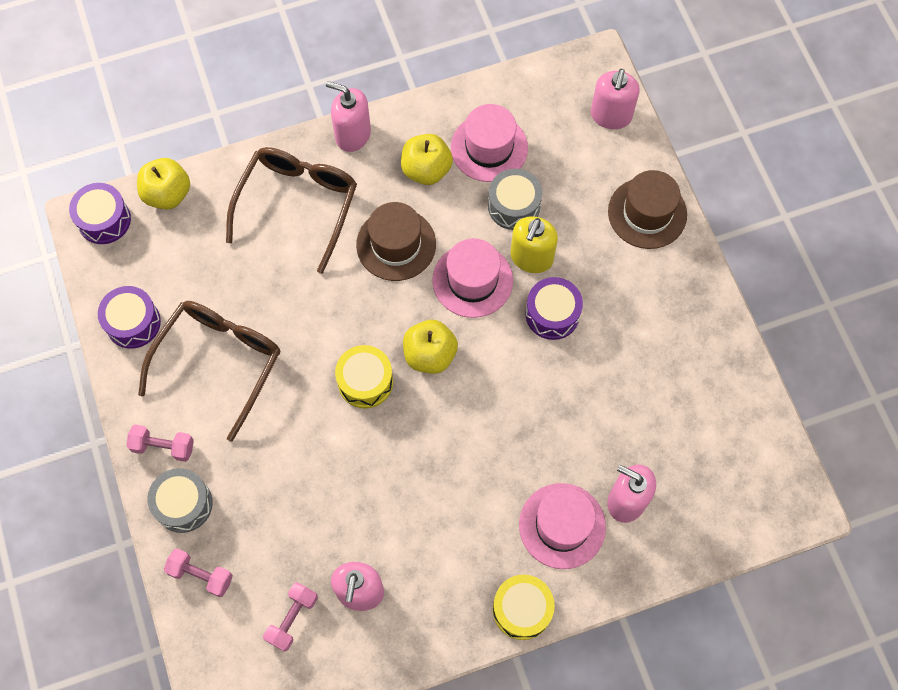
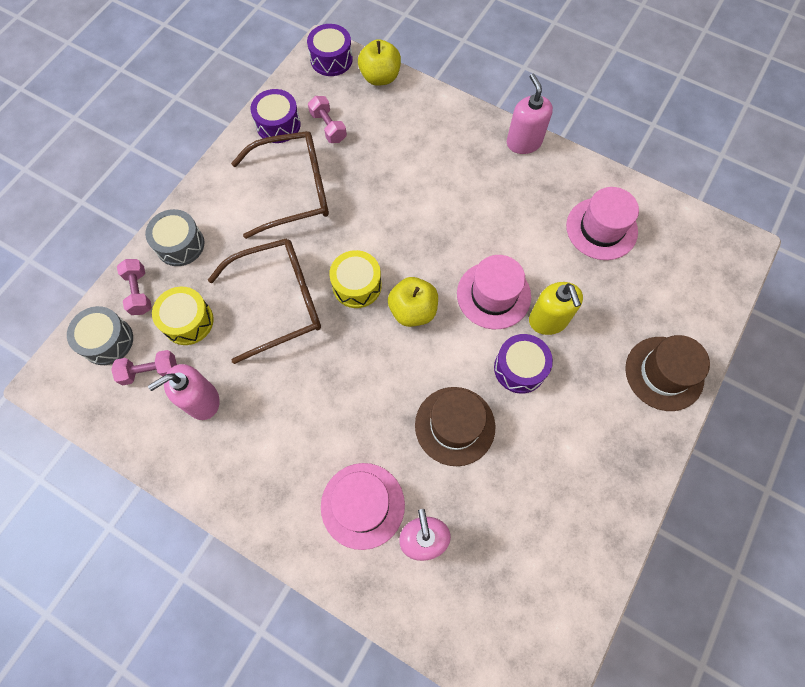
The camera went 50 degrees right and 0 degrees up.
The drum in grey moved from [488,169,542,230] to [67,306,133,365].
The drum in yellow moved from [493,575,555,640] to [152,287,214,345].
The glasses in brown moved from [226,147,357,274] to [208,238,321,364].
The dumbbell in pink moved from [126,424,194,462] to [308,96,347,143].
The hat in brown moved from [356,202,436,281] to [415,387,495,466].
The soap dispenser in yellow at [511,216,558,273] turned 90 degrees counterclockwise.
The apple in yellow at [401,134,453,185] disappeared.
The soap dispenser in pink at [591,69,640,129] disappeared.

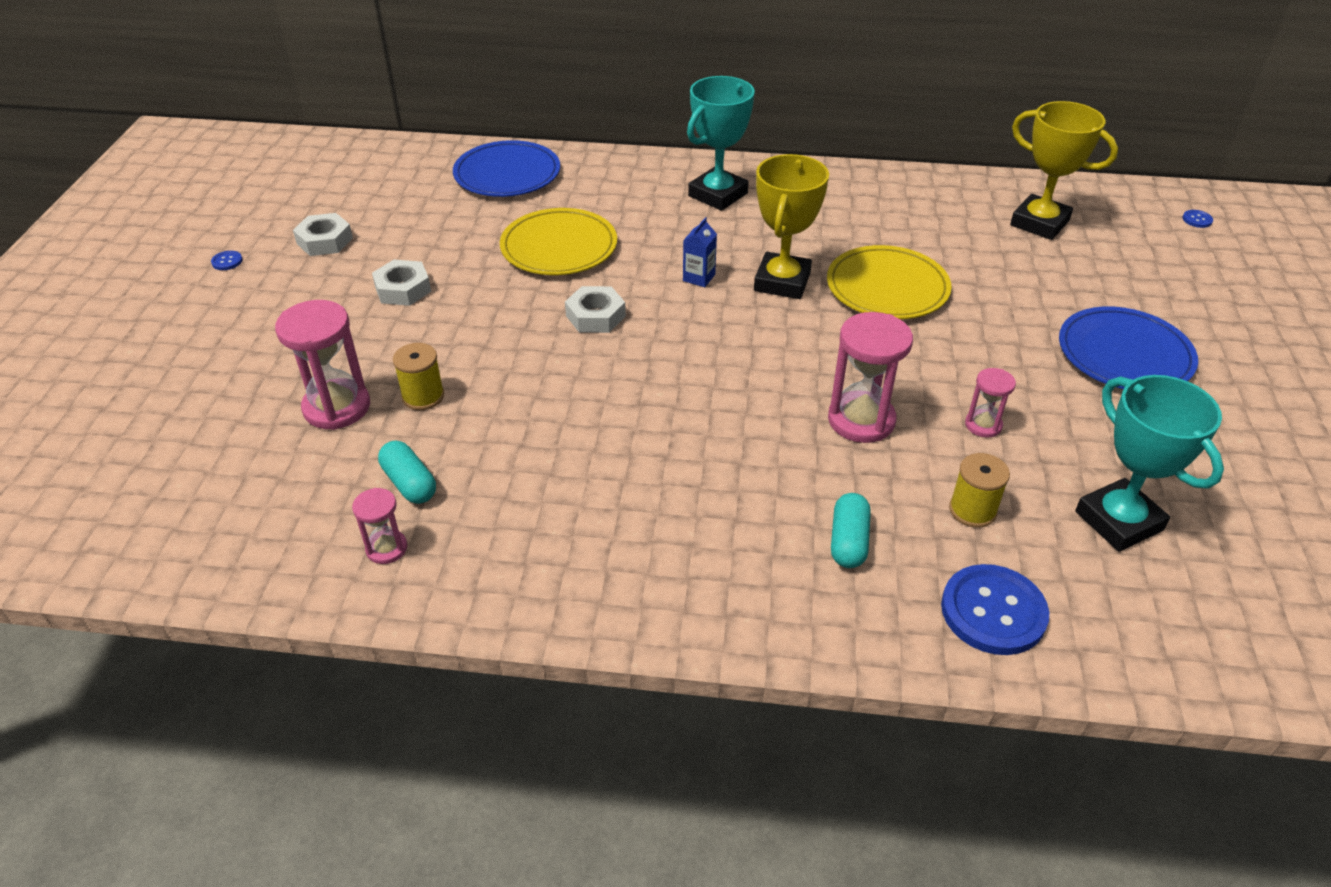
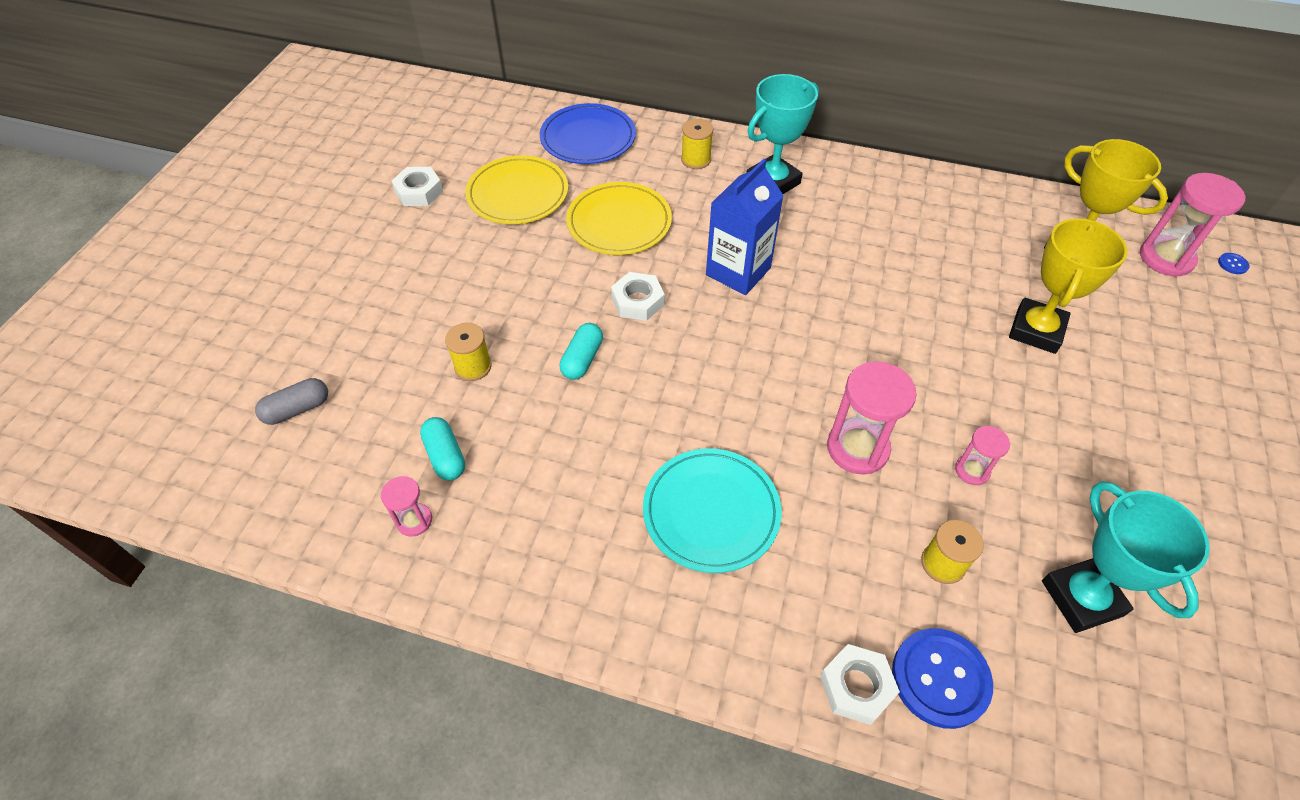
The camera went 10 degrees right and 10 degrees up.
The capsule in grey at [255,378,328,425] appeared.
The plate in yellow moved from [827,245,952,319] to [465,156,568,224].
The capsule in turquoise moved from [831,493,871,568] to [560,323,603,380].
The plate in turquoise at [643,449,782,573] appeared.
The spool in yellow at [681,119,713,169] appeared.
The carton in blue at [683,217,717,287] changed to 2.11 times the size.
The nut in white moved from [372,260,431,306] to [820,644,900,725].
The trophy in yellow moved from [754,154,829,299] to [1009,218,1128,354].
The hourglass in pink moved from [275,300,370,430] to [1140,173,1246,277].
The button in blue at [211,251,243,270] disappeared.
The plate in blue at [1059,306,1198,389] disappeared.

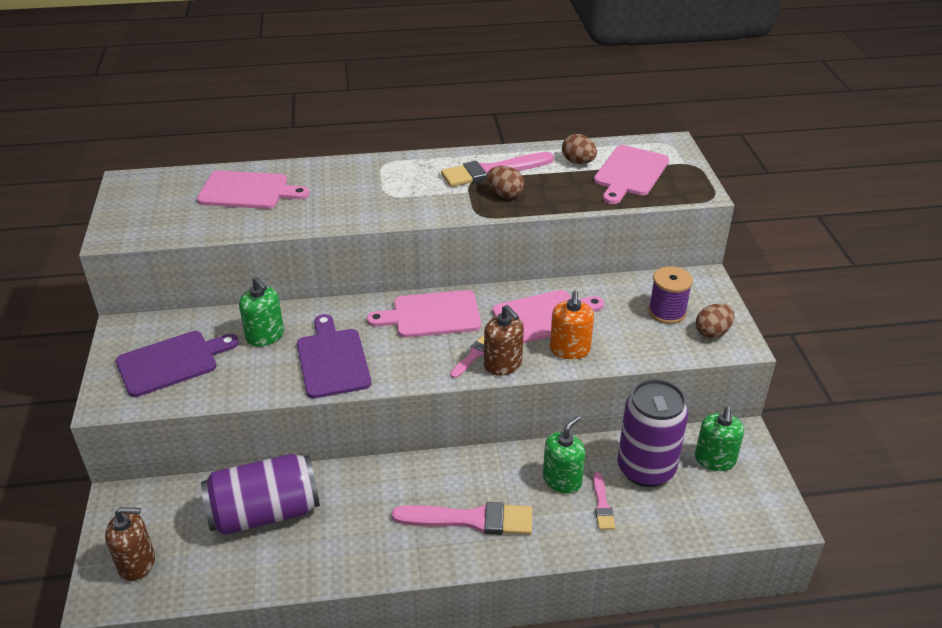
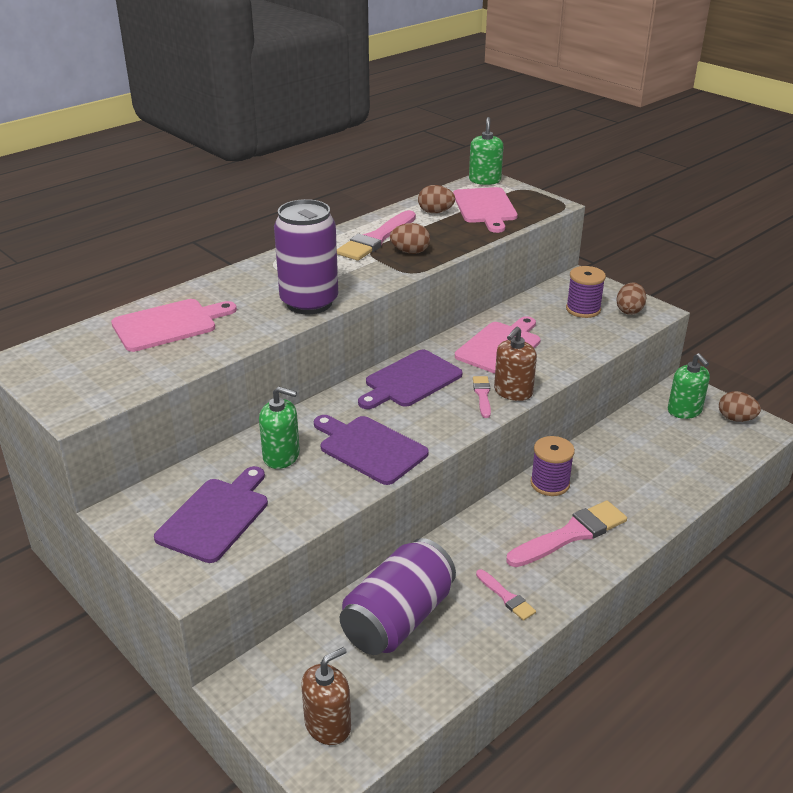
The camera went 35 degrees left and 5 degrees down.
The can in purple moved from [617,379,688,487] to [274,199,338,314].
The cutting board in pink at [367,290,481,338] became the cutting board in purple at [358,350,462,409].
The soap dispenser in green moved from [543,415,585,494] to [469,117,504,185].
The brush in pink moved from [593,472,615,530] to [476,569,536,621].
The soap dispenser in brown at [484,305,524,376] turned 105 degrees clockwise.
The spool in purple at [530,436,575,496] appeared.
The egg in brown at [719,391,761,422] appeared.
The soap dispenser in orange at [550,291,594,359] disappeared.

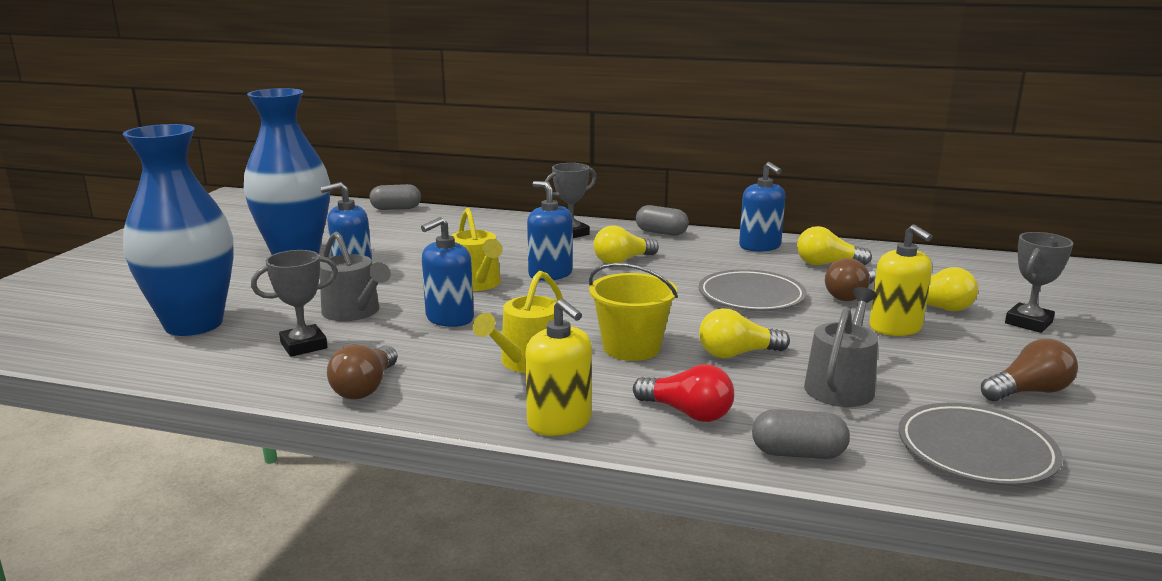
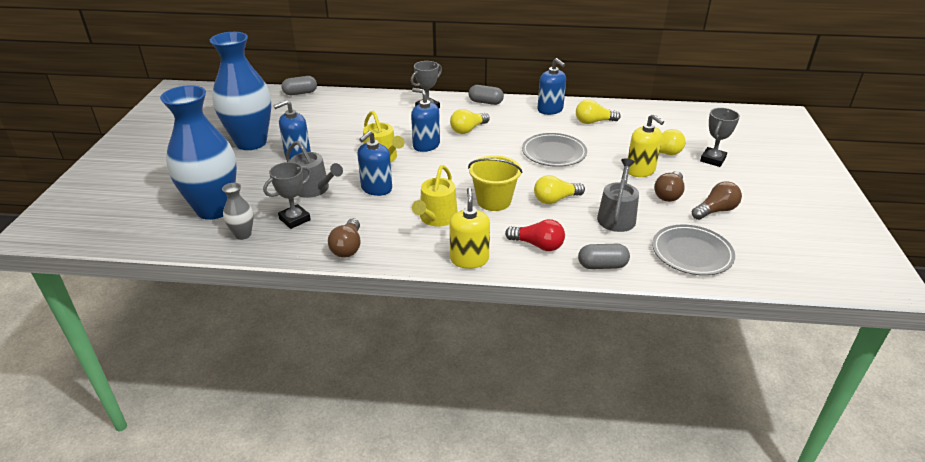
The camera went 10 degrees left and 15 degrees up.
The vase in grey at [222,183,254,240] appeared.
The soap dispenser in yellow at [525,299,592,436] turned 135 degrees counterclockwise.
The light bulb in brown moved from [825,258,875,301] to [654,171,685,202].

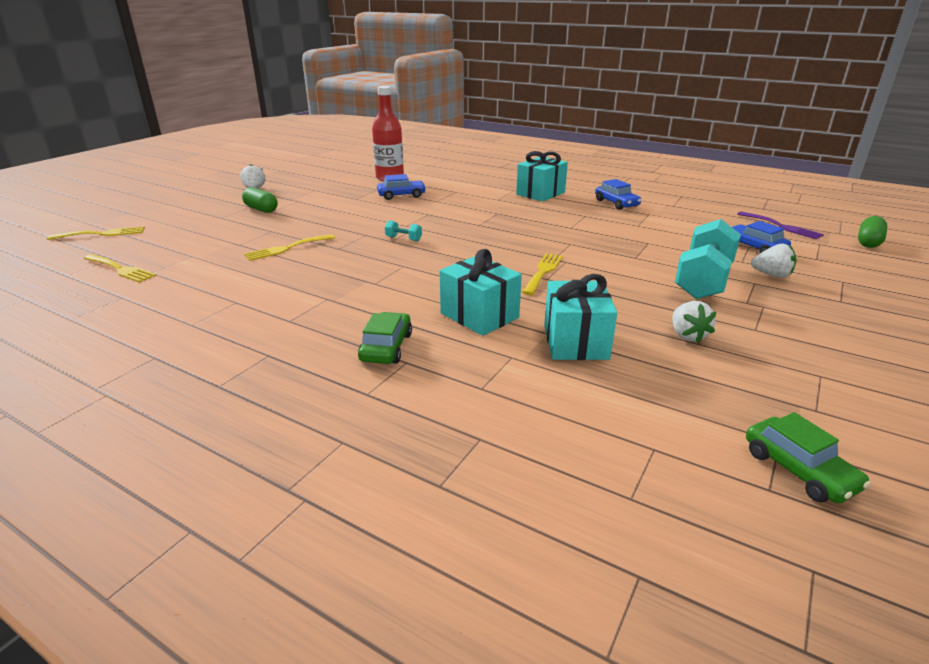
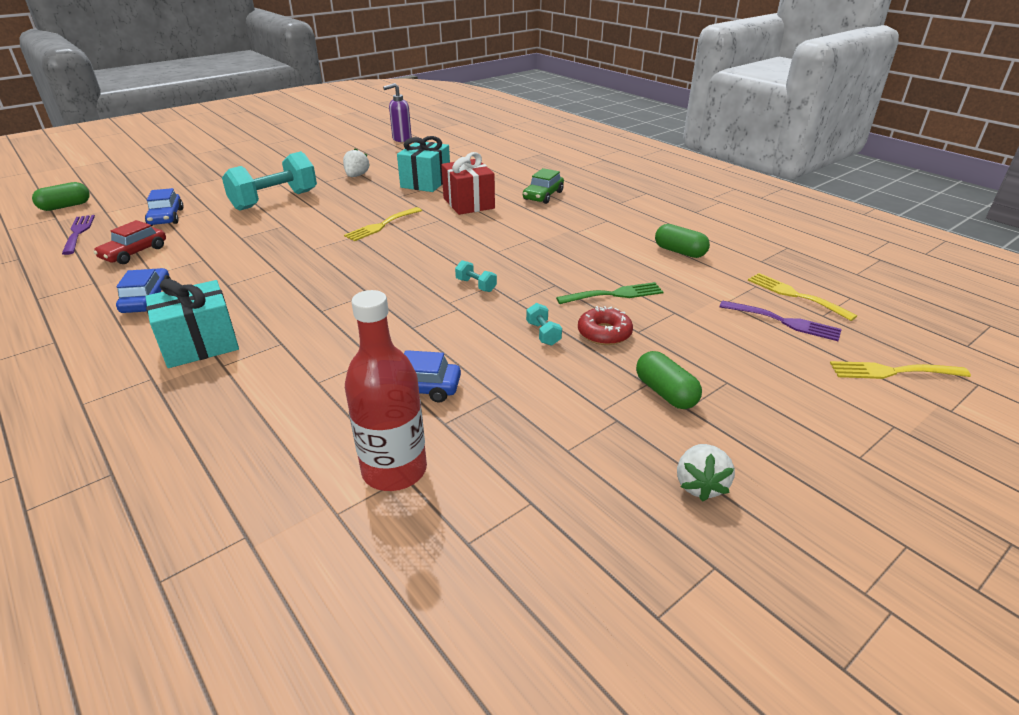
The camera went 160 degrees left and 5 degrees up.
The car in red at [93,220,166,264] appeared.
The car in green at [746,412,871,503] was replaced by the soap dispenser in purple at [383,83,412,142].
The gift in turquoise at [440,249,522,336] became the gift in red at [441,152,495,215].
The dumbbell in turquoise at [526,303,562,346] appeared.
The fork in yellow at [244,234,335,261] became the fork in green at [556,282,664,304].
The donut in red at [578,306,633,345] appeared.
The capsule in green at [655,224,710,258] appeared.
The fork in purple at [719,300,842,341] appeared.
The strawberry in white at [751,243,796,278] disappeared.

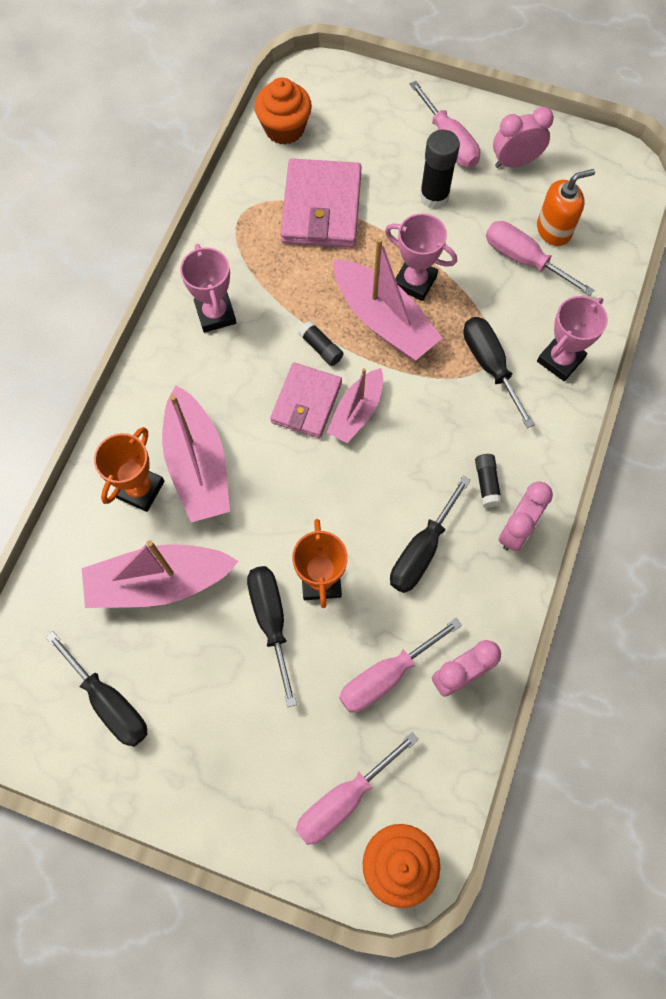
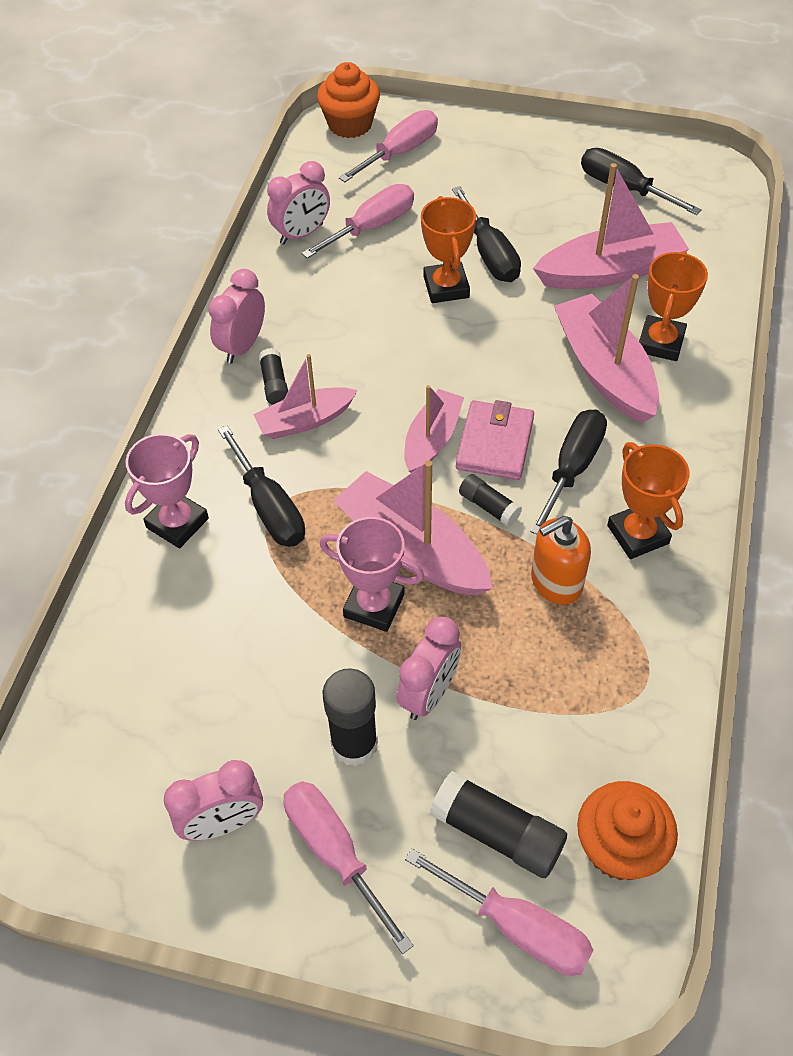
The camera went 175 degrees right and 15 degrees down.
The boat in pink at [253,354,358,439] appeared.
The clock in pink at [397,617,461,720] appeared.
The screwdriver in pink moved from [486,221,594,296] to [405,848,594,976].
The glue stick in black at [430,771,567,878] appeared.
The screwdriver in black moved from [390,476,471,593] to [530,409,607,535].
The soap dispenser in orange moved from [537,169,595,246] to [531,516,591,605].
The trophy in pink at [180,244,236,332] became the trophy in orange at [607,442,690,559].
The wallet in pink at [280,159,362,248] disappeared.

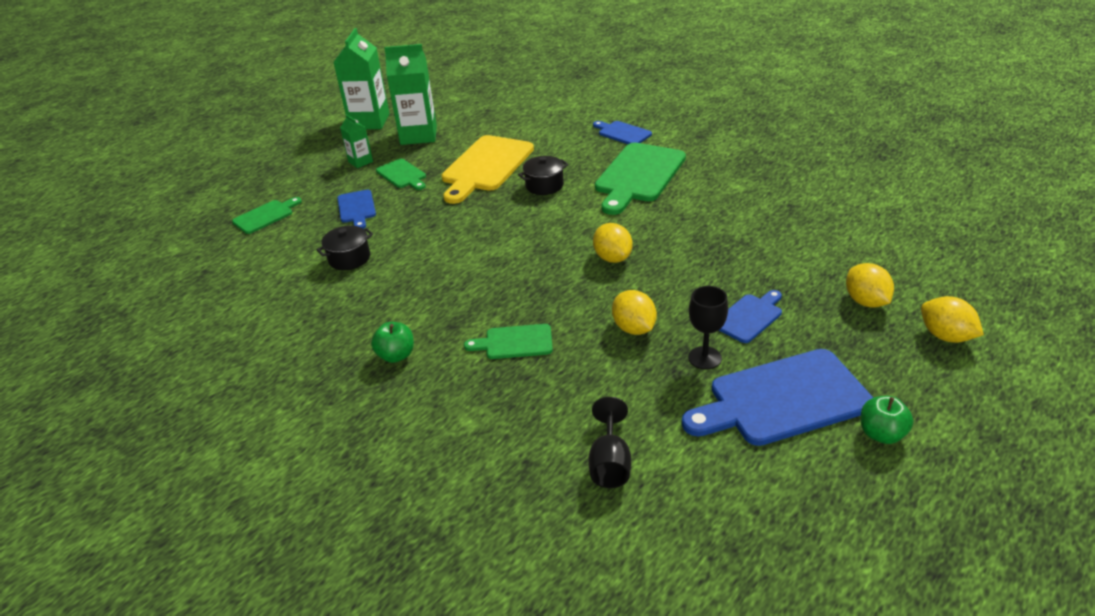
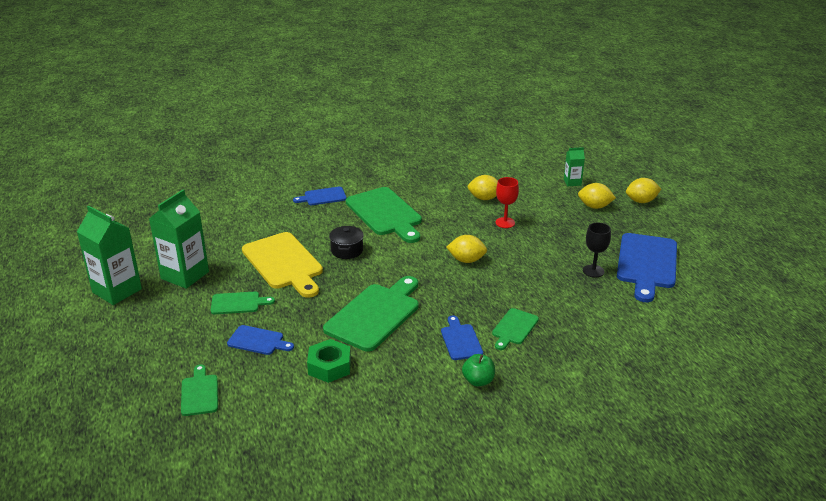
The camera went 60 degrees left and 5 degrees down.
The pot in black at [317,225,373,270] was replaced by the nut in green at [307,339,351,383].
The cutting board in green at [323,276,418,351] appeared.
The cutting board in blue moved from [719,290,782,343] to [441,315,483,360].
The lemon in yellow moved from [612,290,657,335] to [467,175,498,200].
The goblet in red at [495,177,519,228] appeared.
The carton in green moved from [340,115,373,168] to [564,147,585,186].
The goblet in black at [588,397,631,488] disappeared.
The apple in green at [861,396,913,444] disappeared.

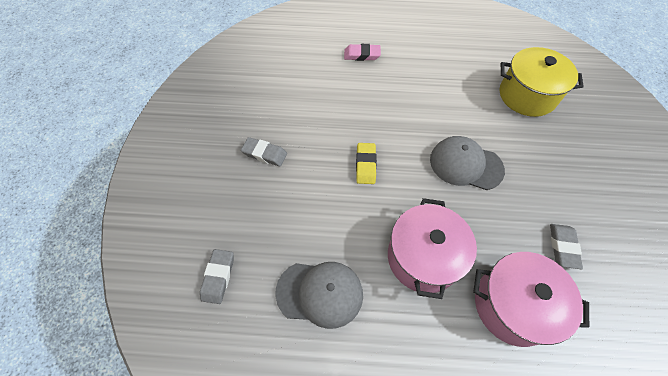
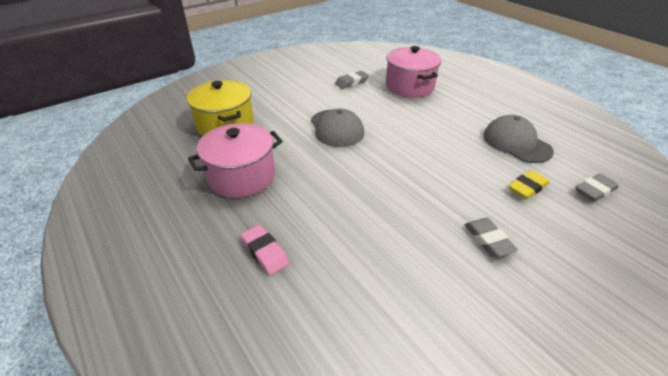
The camera went 130 degrees left and 20 degrees down.
The pot in pink moved from [388,198,477,299] to [188,123,283,198].
The eraser in yellow moved from [356,143,377,184] to [508,170,549,199].

